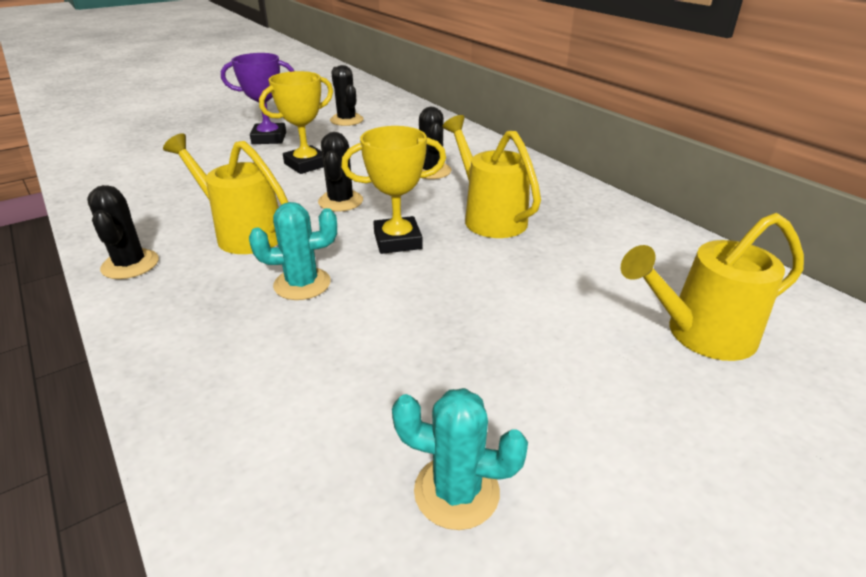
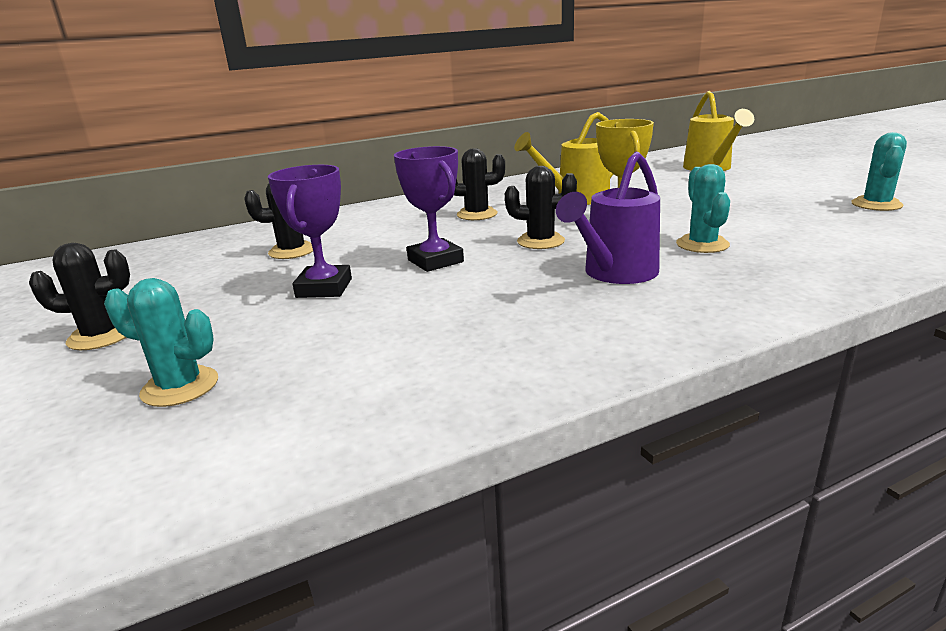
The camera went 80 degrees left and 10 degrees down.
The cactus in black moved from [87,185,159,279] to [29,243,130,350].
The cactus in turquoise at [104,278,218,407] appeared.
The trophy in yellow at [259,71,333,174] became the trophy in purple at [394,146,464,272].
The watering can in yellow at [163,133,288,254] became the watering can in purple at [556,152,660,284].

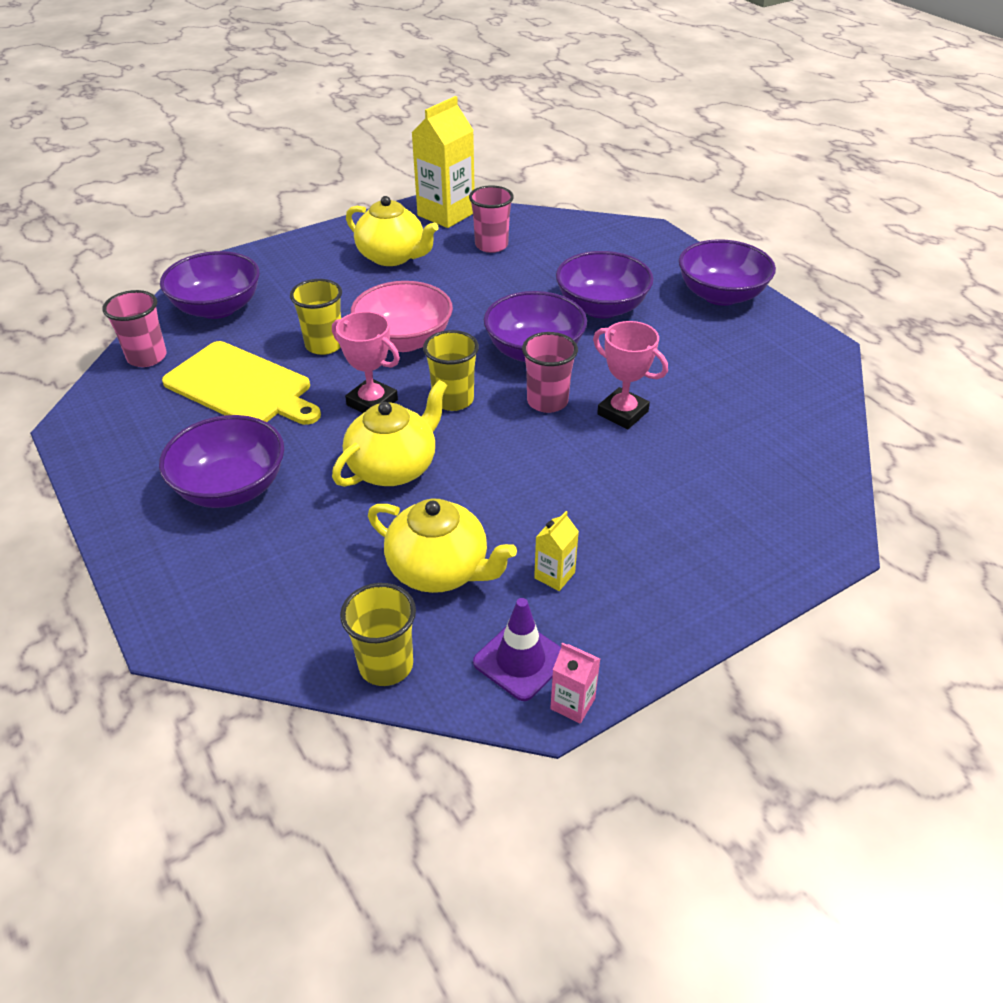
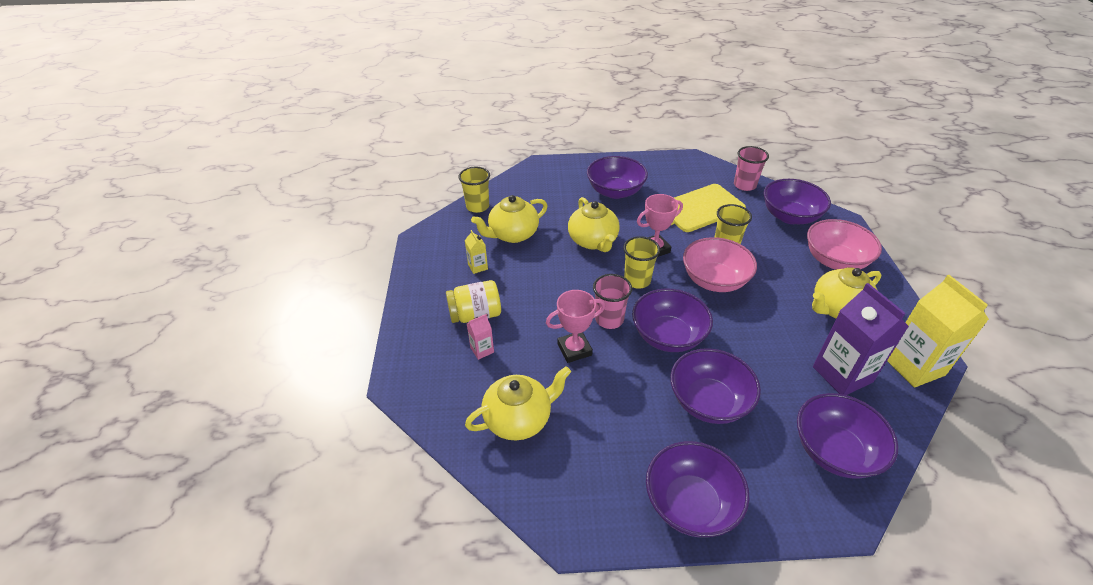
The camera went 120 degrees right and 0 degrees up.
The jar in yellow at [446,280,501,323] appeared.
The teapot in yellow at [465,366,571,440] appeared.
The carton in pink moved from [550,642,600,723] to [467,314,494,360].
The bowl in purple at [797,393,898,479] appeared.
The bowl in pink at [807,219,882,270] appeared.
The cup in pink at [469,185,514,253] was replaced by the carton in purple at [813,283,909,395].
The traffic cone in purple at [473,598,561,701] disappeared.

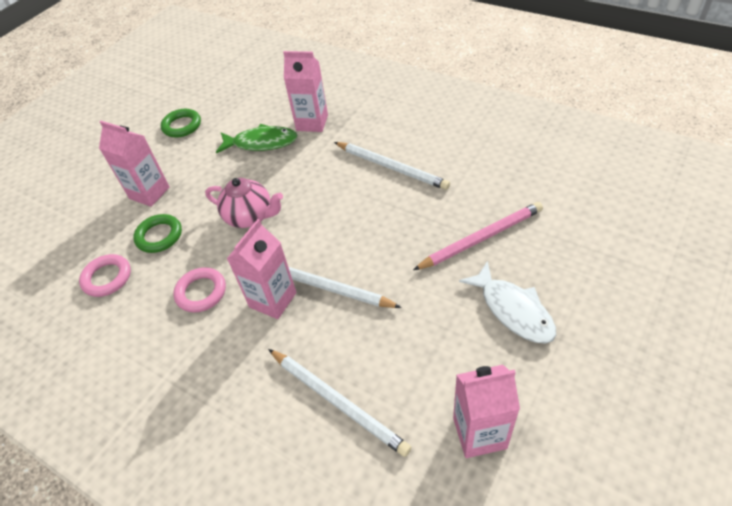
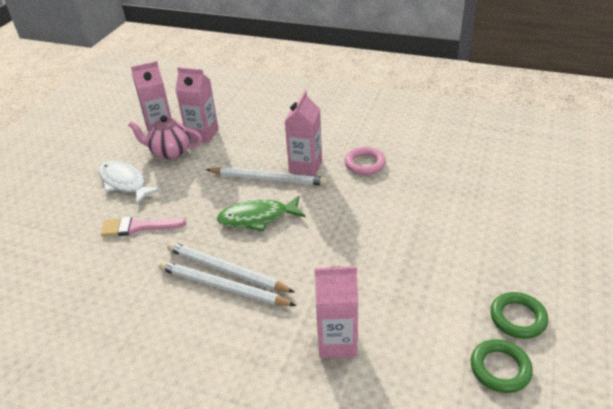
The camera went 165 degrees right and 10 degrees down.
The pencil in pink at [413,202,543,270] was replaced by the brush in pink at [101,217,186,237].
The teapot in pink moved from [205,178,283,228] to [128,115,202,160].
The pencil in white moved from [268,349,411,457] to [167,242,295,293].
The carton in pink moved from [99,121,170,207] to [175,67,219,142].
The fish in green moved from [216,124,298,153] to [217,196,306,231].
The ring in green moved from [133,214,182,253] to [471,339,533,393].
The ring in pink at [79,254,131,297] disappeared.

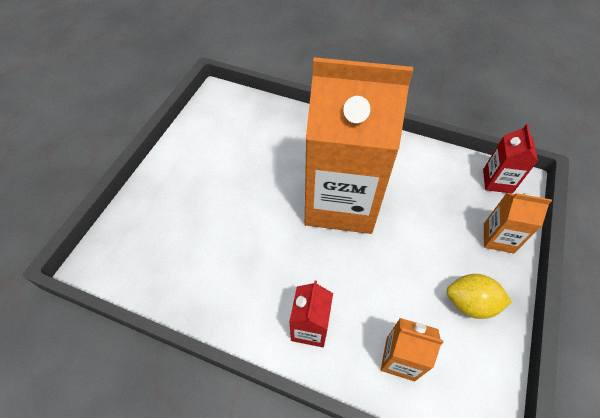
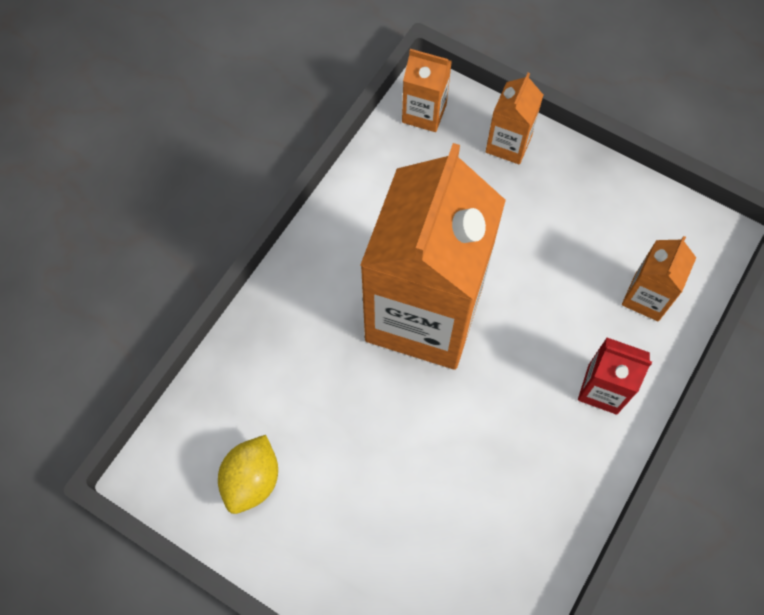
The camera went 80 degrees left and 10 degrees up.
The lemon in yellow moved from [447,274,512,319] to [218,435,278,514].
The carton in red at [483,124,538,194] became the carton in orange at [402,49,452,132].

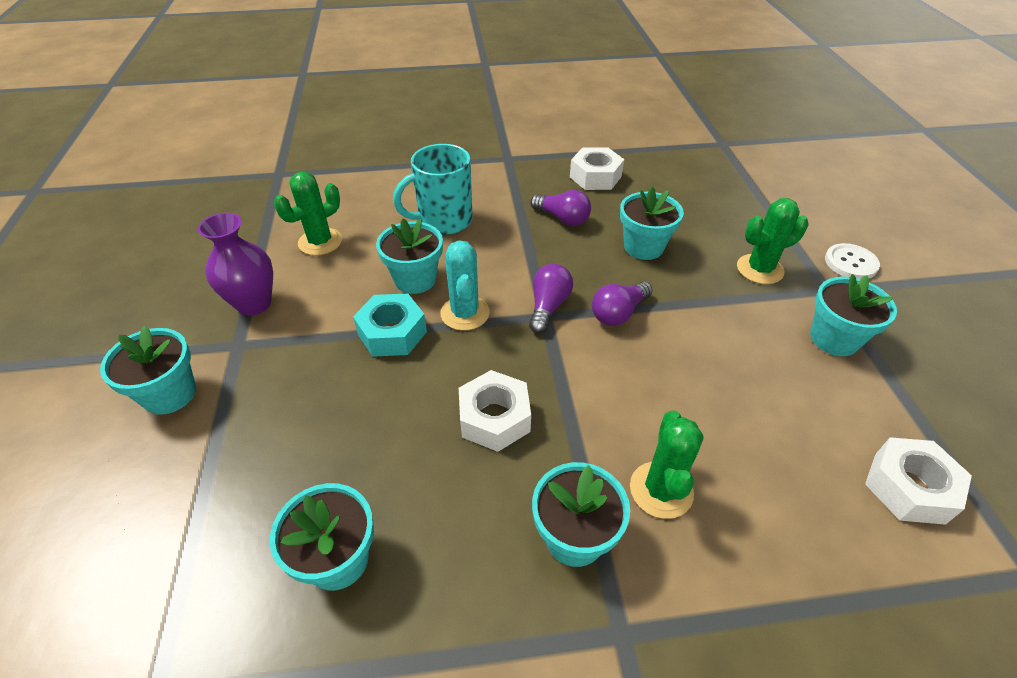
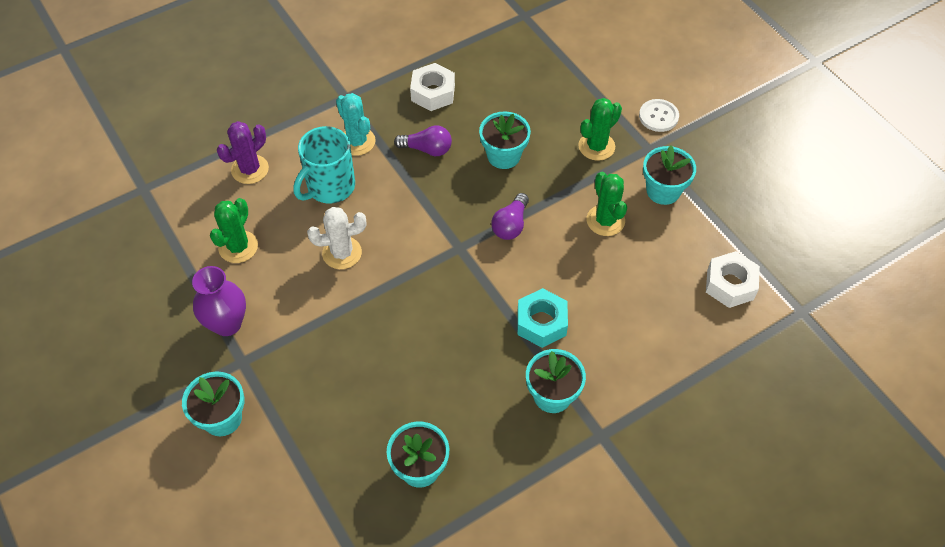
The camera went 25 degrees left and 10 degrees up.
The cactus in purple at [217,121,269,184] appeared.
The flower pot in turquoise at [376,218,443,294] was replaced by the cactus in white at [307,207,366,269].
The cactus in turquoise moved from [440,240,490,331] to [336,93,376,156].
The nut in turquoise moved from [353,293,427,357] to [517,288,568,348].
The cactus in green moved from [630,411,704,519] to [587,172,627,236].
The nut in white at [459,370,531,452] disappeared.
The light bulb in purple at [529,264,573,333] disappeared.

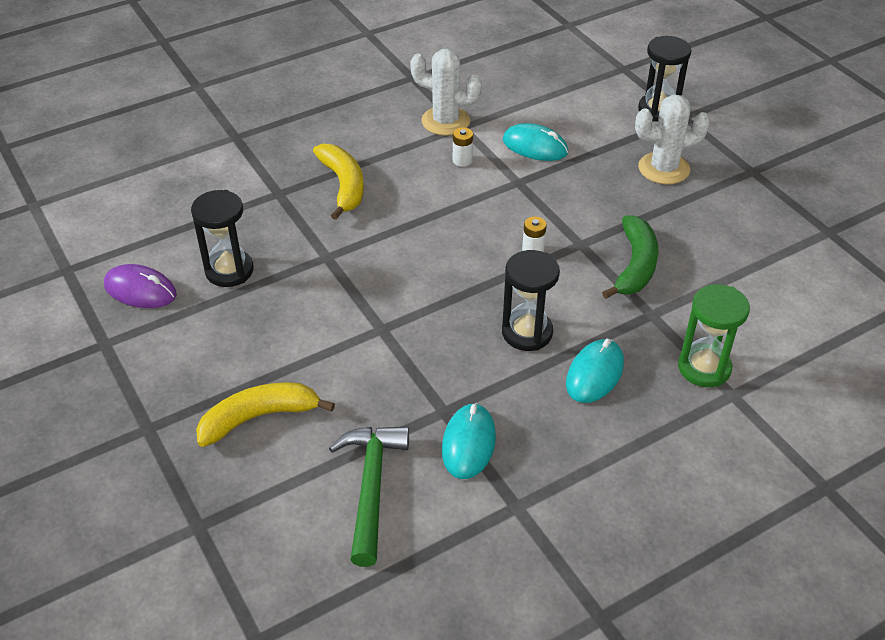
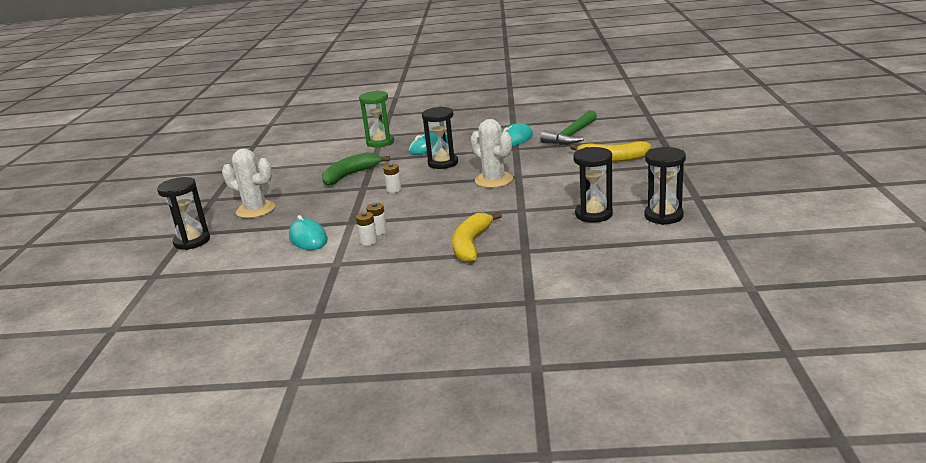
The camera went 145 degrees left and 20 degrees down.
The battery in white at [366,203,387,235] appeared.
The cactus in white moved from [410,49,482,136] to [470,119,513,188].
The mouse in purple at [104,264,177,308] was replaced by the hourglass in black at [644,147,686,225].

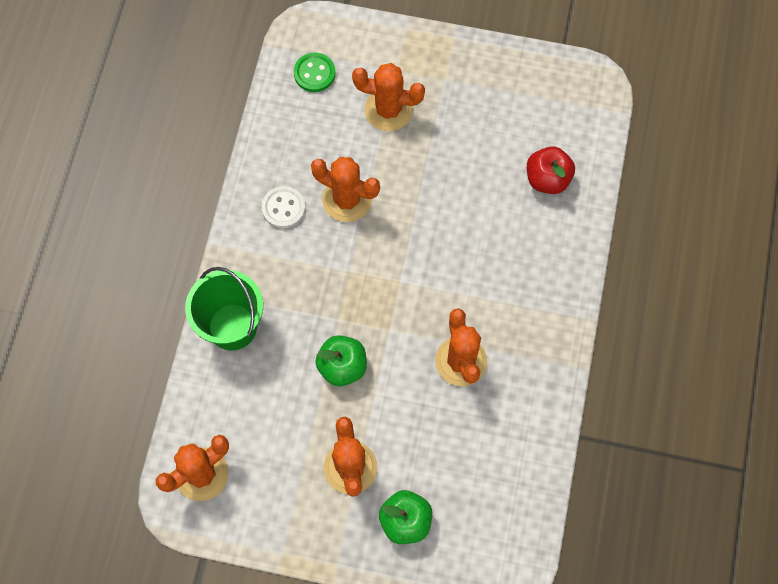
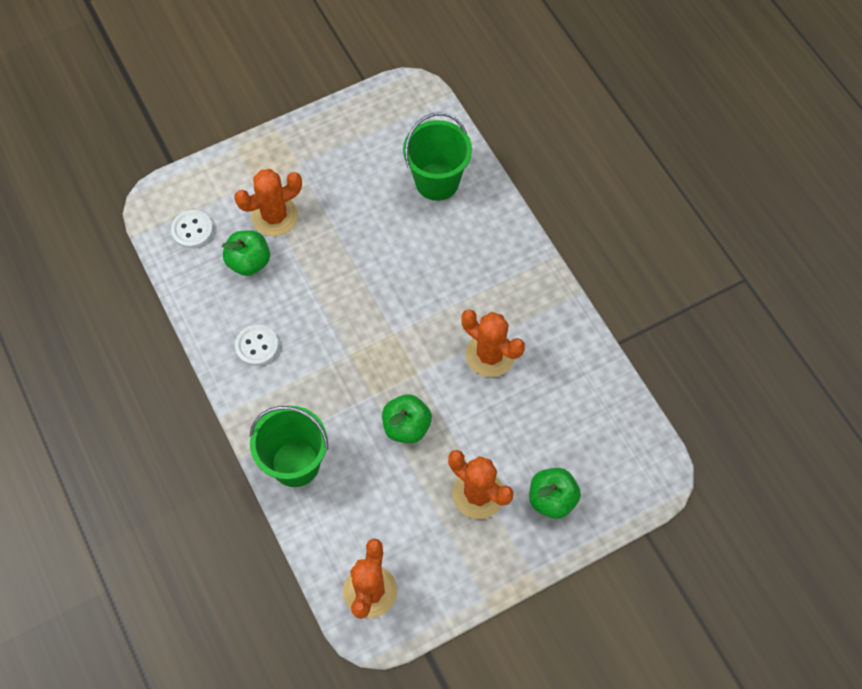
The camera went 40 degrees left and 5 degrees down.
The button in green at [294,53,336,92] became the button in white at [171,210,213,248].
The apple in green at [222,230,270,276] appeared.
The apple in red at [527,146,575,194] was replaced by the bucket in green at [403,112,472,201].
The cactus in orange at [311,157,380,222] disappeared.

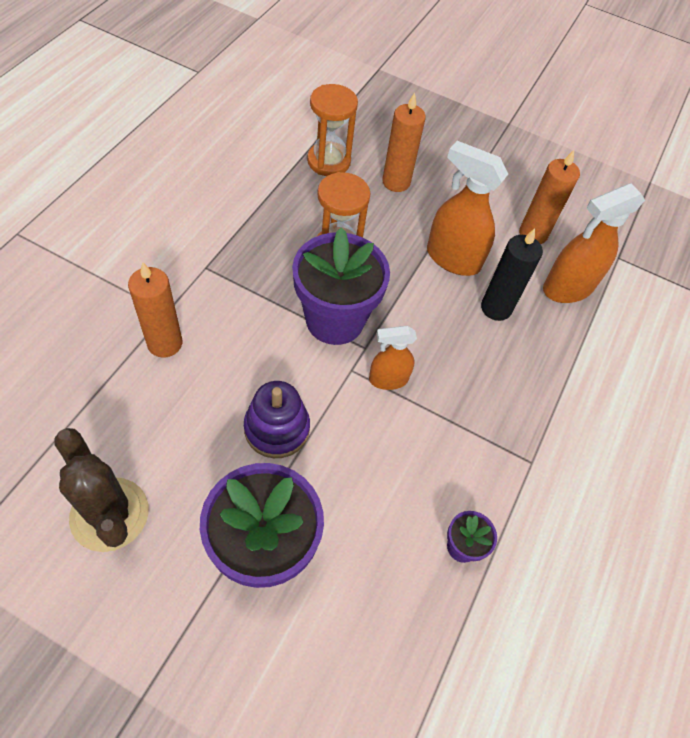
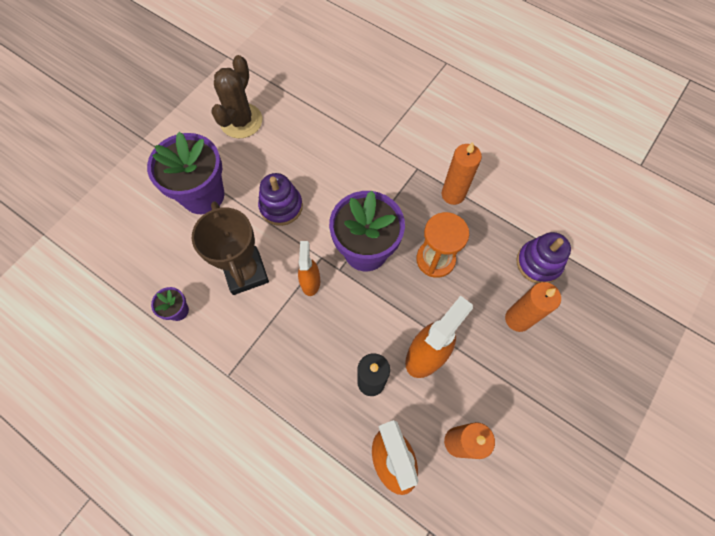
The camera went 105 degrees right and 10 degrees up.
The trophy in brown at [192,201,269,295] appeared.
The cactus in brown at [54,428,149,552] turned 45 degrees counterclockwise.
The candle in orange moved from [128,262,182,358] to [441,142,482,205].
The hourglass in orange at [307,84,358,176] was replaced by the stacking toy in purple at [517,232,571,284].

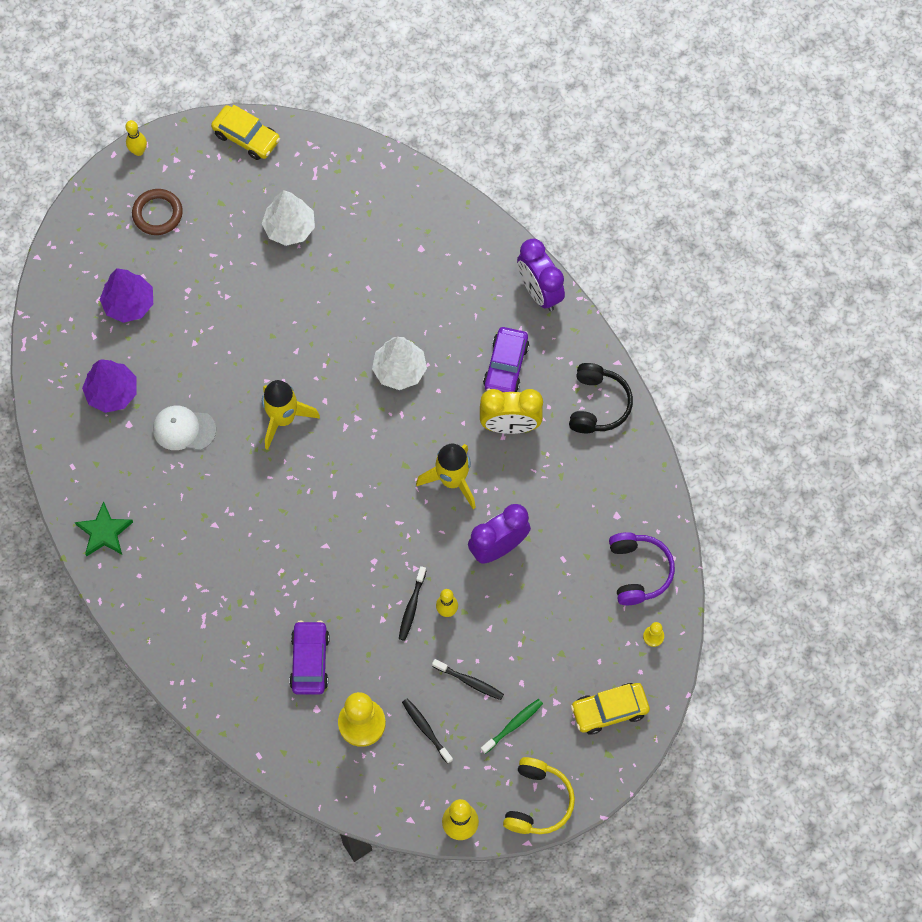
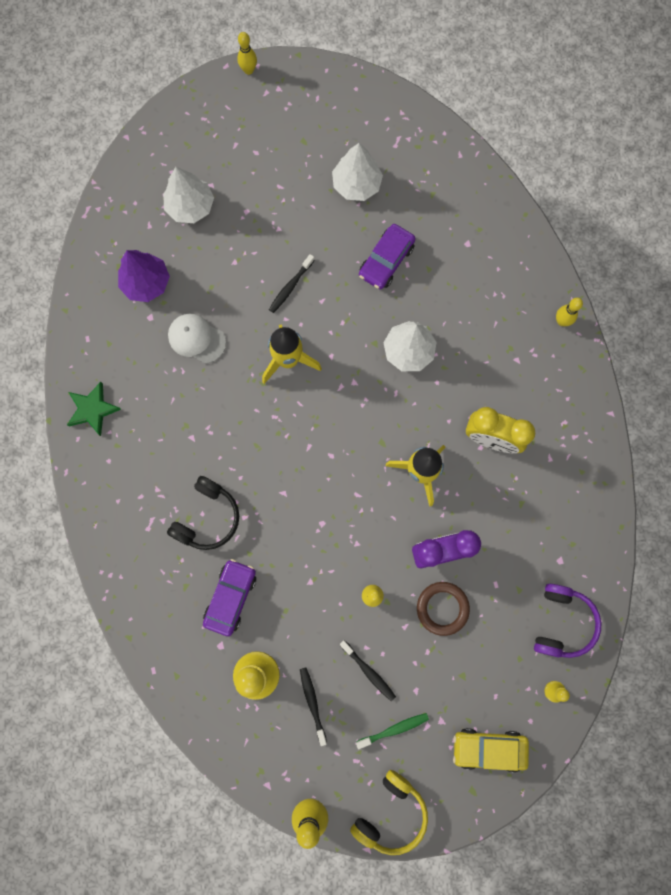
The camera went 20 degrees right and 10 degrees up.
The tree in purple at [100,268,153,323] became the tree in white at [163,167,214,223].
The headphones in black moved from [569,363,633,433] to [167,476,239,550].
The toothbrush in black moved from [399,566,426,641] to [269,254,314,313].
The car in purple moved from [483,327,529,392] to [359,224,416,290].
The ring in brown moved from [132,189,183,235] to [417,582,470,636].
The clock in purple at [517,239,565,311] was replaced by the bowling pin in yellow at [556,298,583,326].
The car in yellow at [211,105,280,160] disappeared.

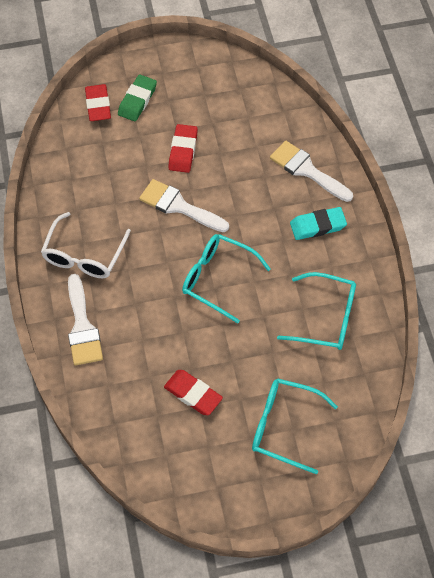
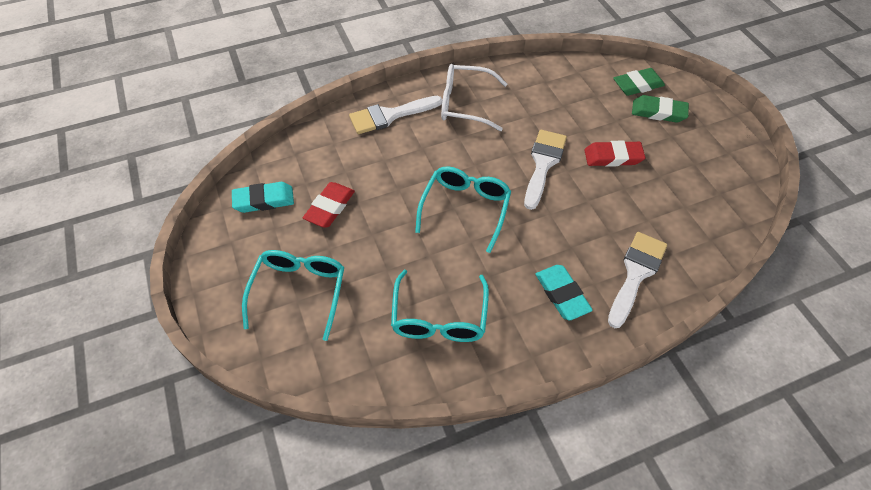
The camera went 80 degrees right and 5 degrees down.
The eraser in turquoise at [232,182,294,213] appeared.
The eraser in red at [85,84,111,121] became the eraser in green at [614,68,665,96].

